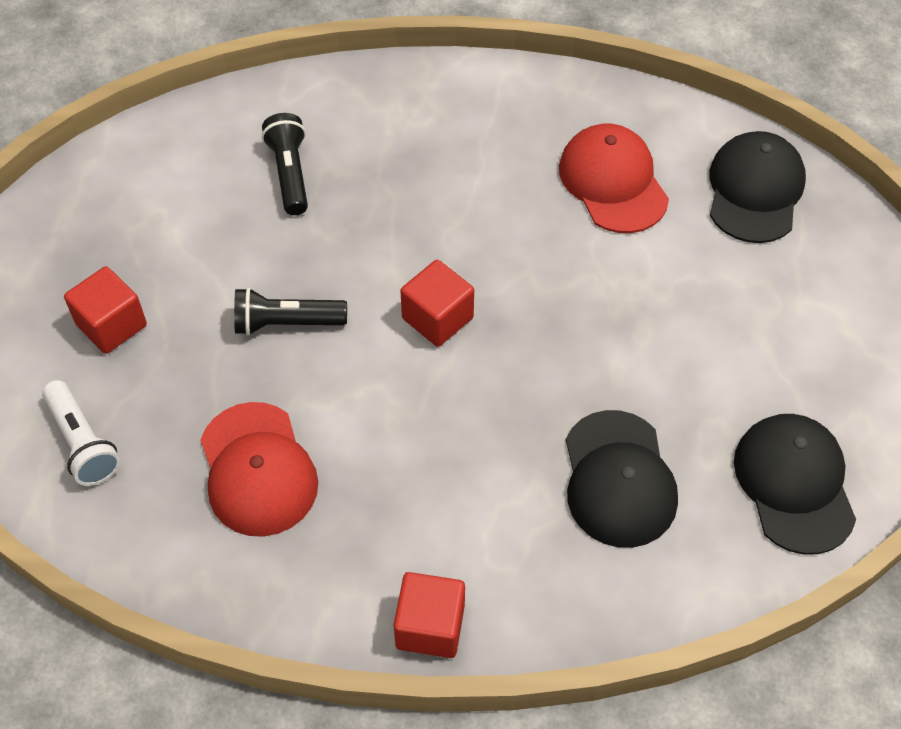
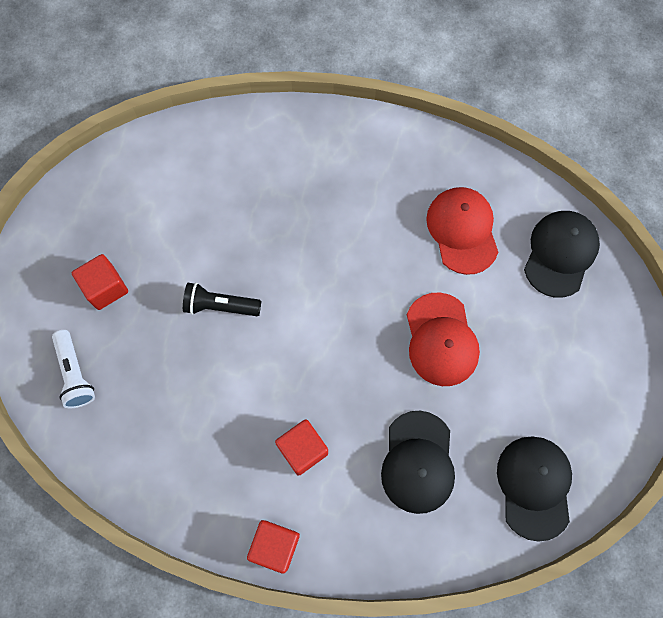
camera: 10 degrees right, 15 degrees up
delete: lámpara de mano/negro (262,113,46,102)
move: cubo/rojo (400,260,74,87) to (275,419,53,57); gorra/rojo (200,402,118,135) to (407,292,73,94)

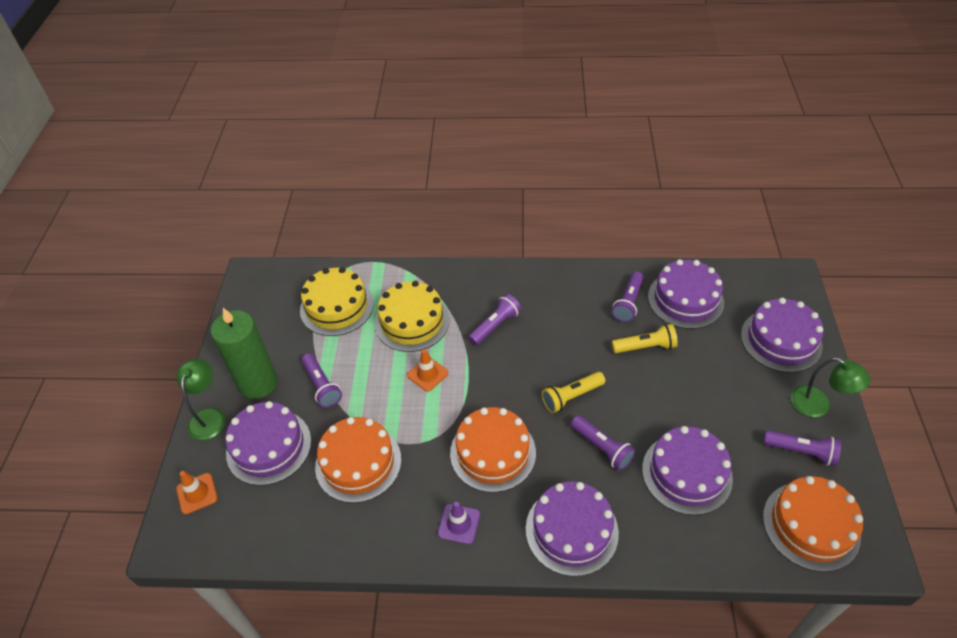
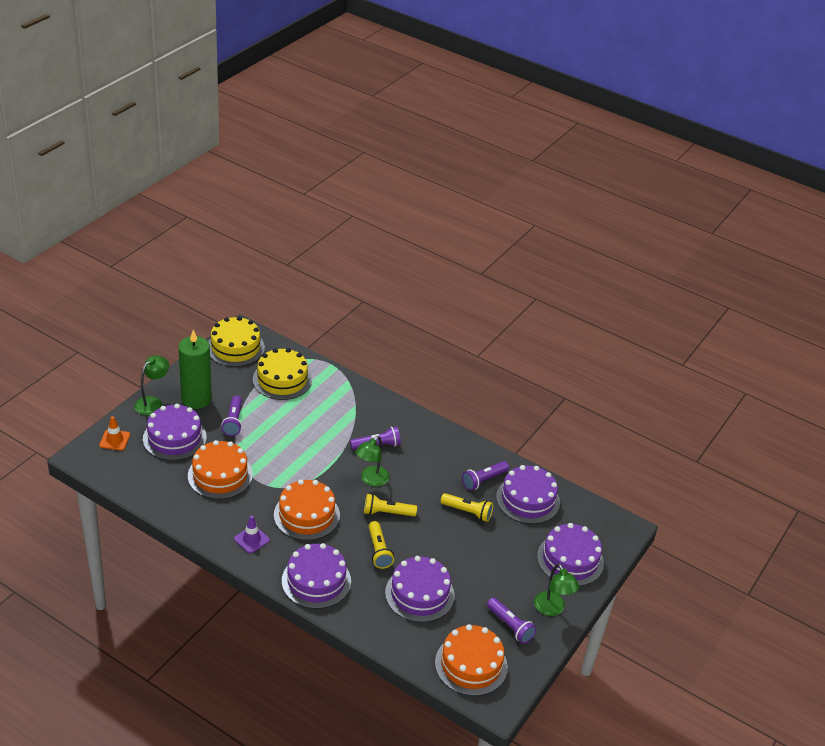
camera: 25 degrees right, 10 degrees down
delete: cono de tráfico/naranja (407,349,41,43)
insert: lámpara/verde (355,436,34,51)
move: tarta/amarillo (375,281,75,71) to (208,316,57,51)
recolor: lámpara de mano/morado (571,415,65,56) to lámpara de mano/amarillo (369,521,25,48)

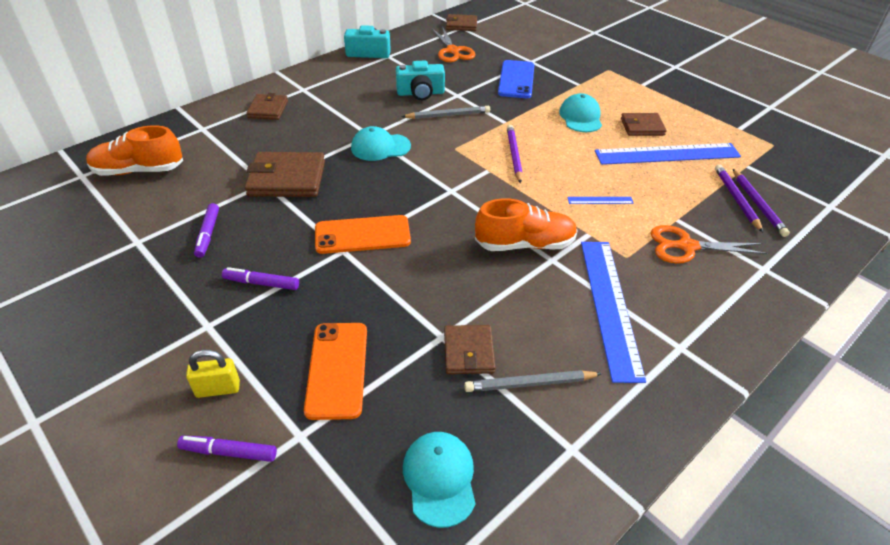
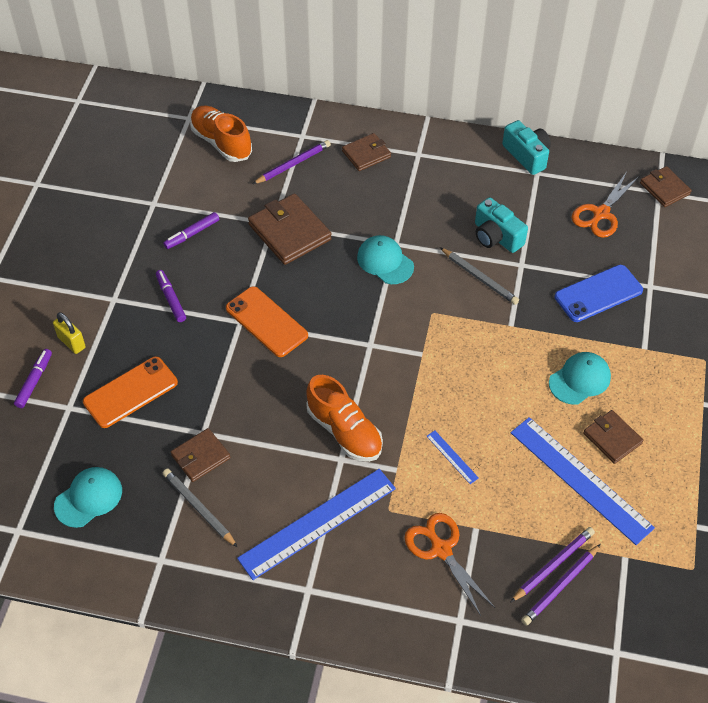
camera: 55 degrees right, 10 degrees up
move: lápiz/morado (507,125,16,59) to (253,140,78,44)
rotate: rotulador/morado (177,436,100,26) = (14,349,38,59) 45 degrees clockwise

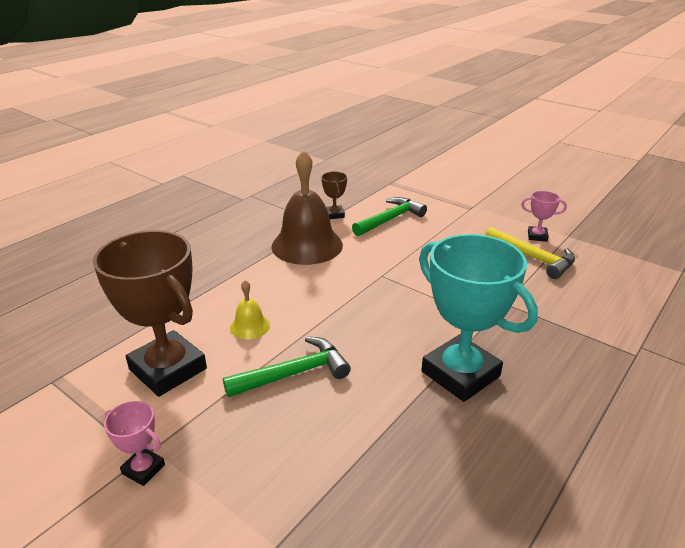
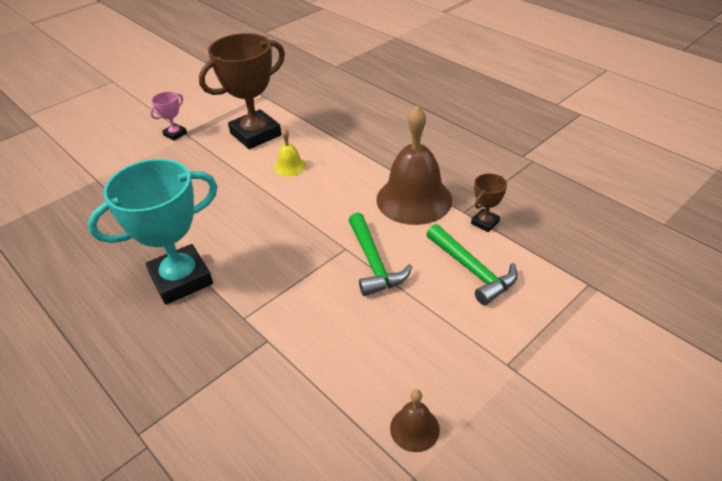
camera: 100 degrees right, 10 degrees up
delete: martillo/amarillo (485,227,90,52)
move: martillo/verde (223,336,128,61) to (348,213,64,83)
replace: trofeo/rosa (521,191,46,51) to campana/marrón (390,389,50,63)
rotate: trofeo/marrón (321,172,26,47) = (471,173,36,59) 45 degrees counterclockwise

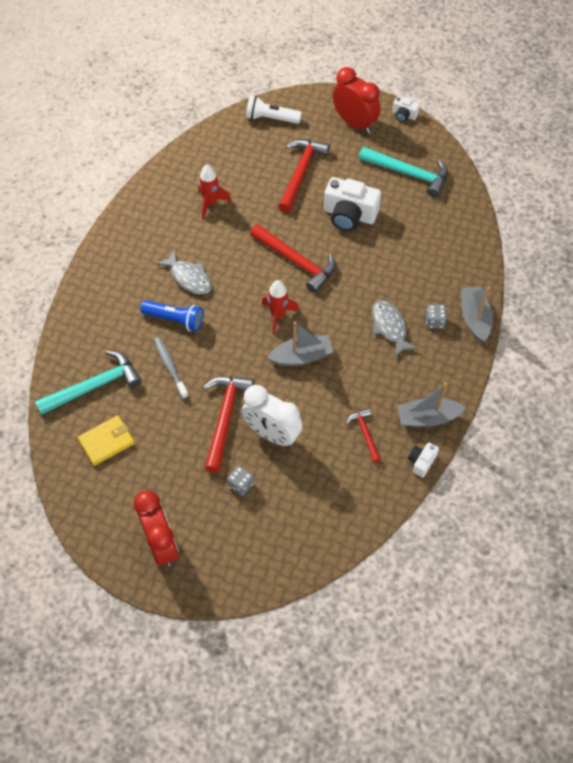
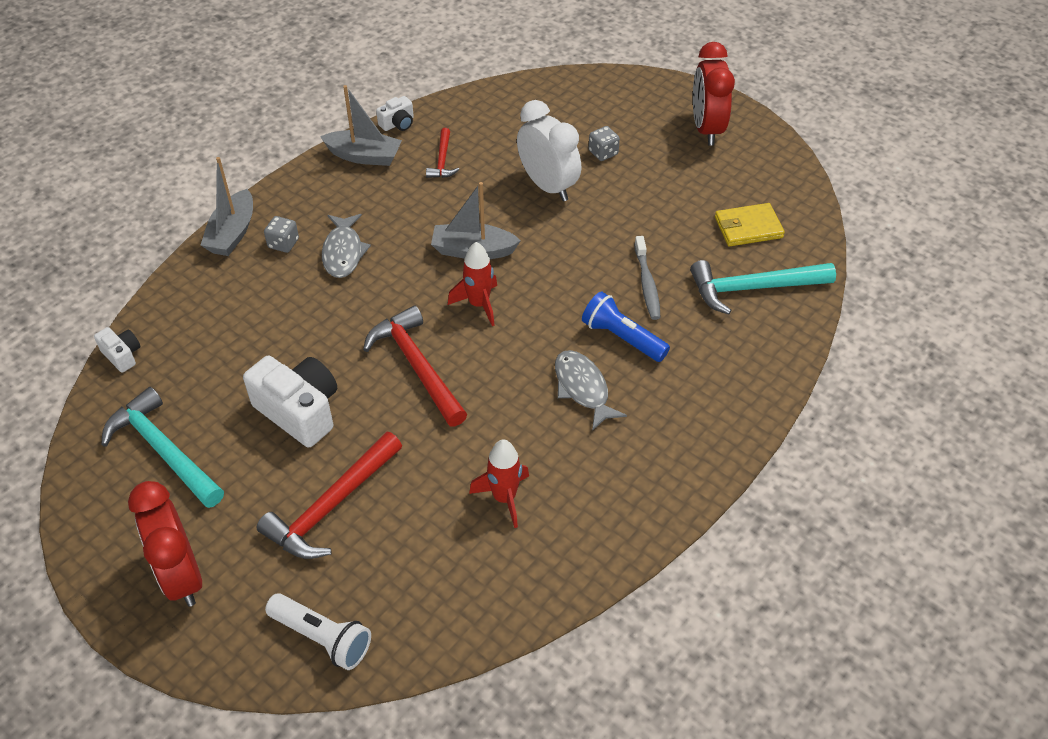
camera: 160 degrees left, 10 degrees down
delete: martillo/rojo (203,376,51,97)
move: cámara/blanco (392,96,28,26) to (94,327,47,46)

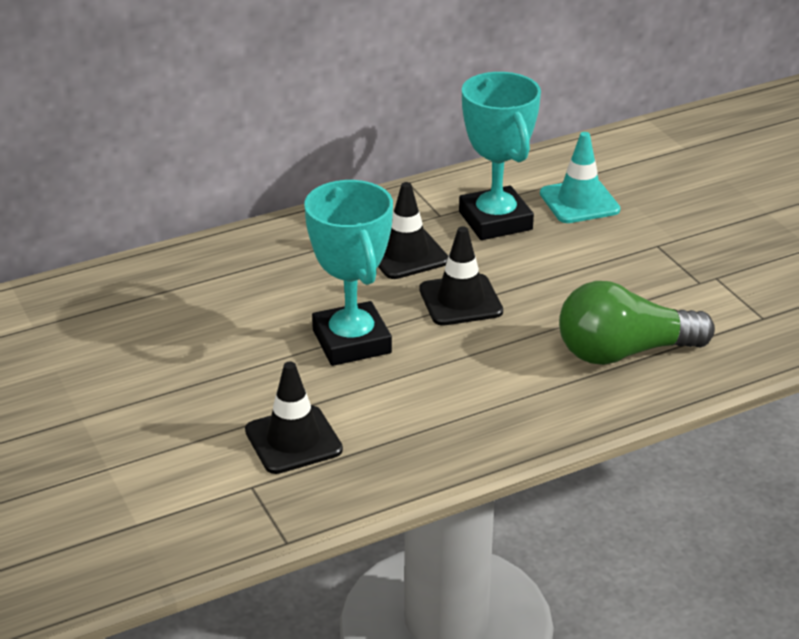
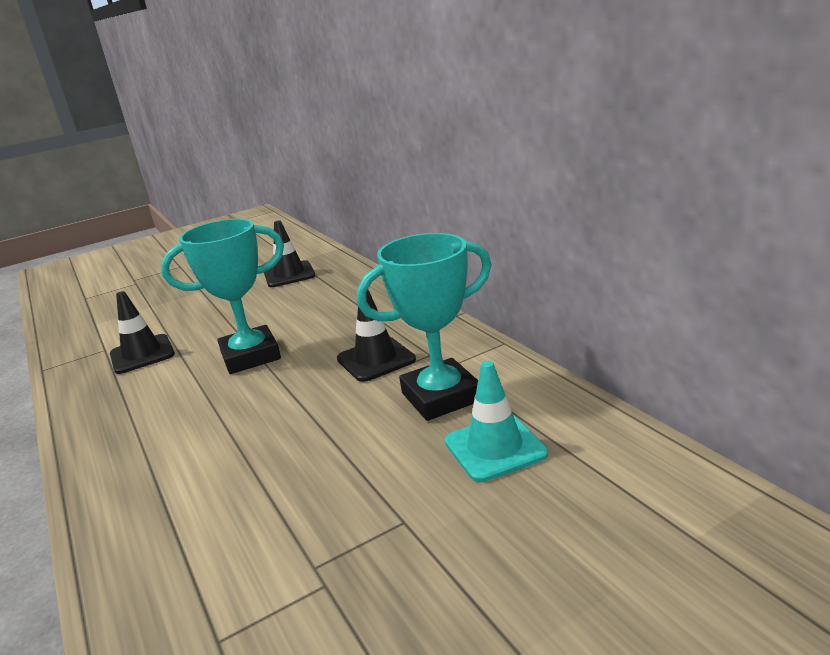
camera: 90 degrees right, 10 degrees down
delete: bombilla/verde (559,281,156,84)
move: cono de tráfico/negro (419,226,84,100) to (264,220,51,67)

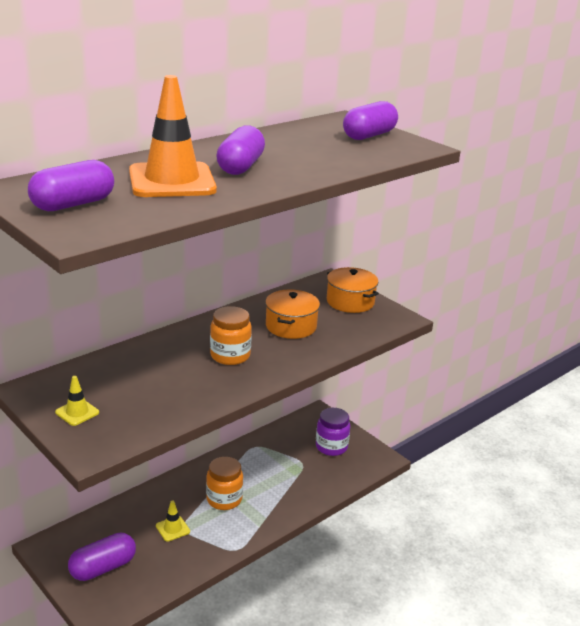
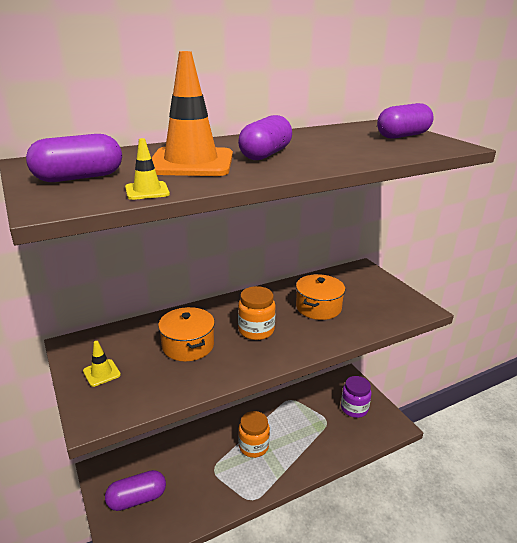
camera: 15 degrees right, 0 degrees up
move: cono de tráfico/amarillo (156,501,34,41) to (125,138,45,62); olla/naranja (327,267,52,46) to (158,307,57,54)

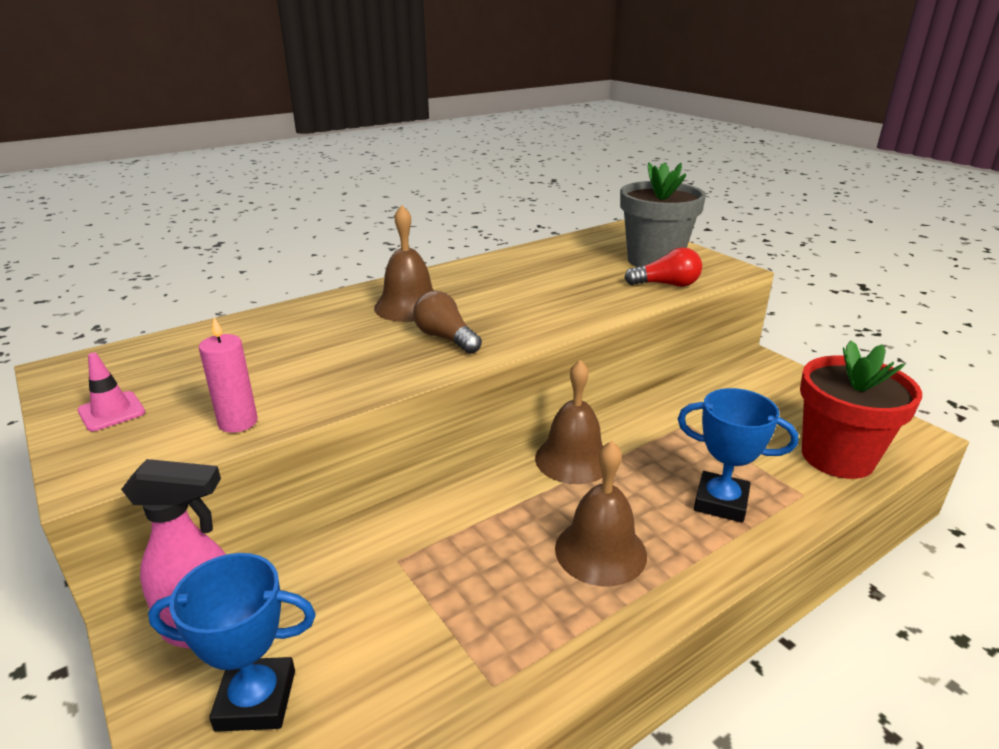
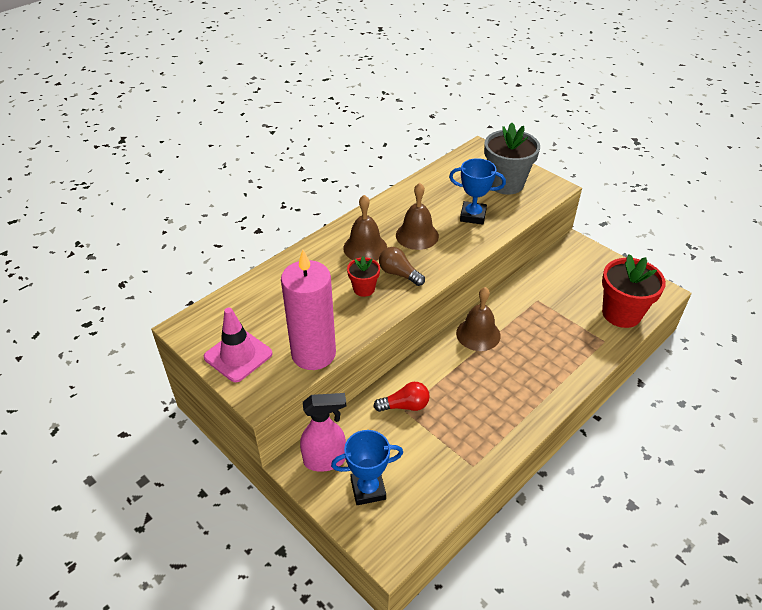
camera: 10 degrees left, 15 degrees up
insert: maceta/rojo (347,256,33,41)
move: bombilla/rojo (624,247,78,40) to (373,382,57,30); campana/marrón (555,441,92,145) to (396,183,43,67); trofeo/azul (678,388,120,135) to (449,158,57,67)
resize: cono de tráfico/rosa (77,352,68,79) = (204,308,68,74) x1.77; vela/rosa (199,317,59,116) = (281,250,55,120) x2.16

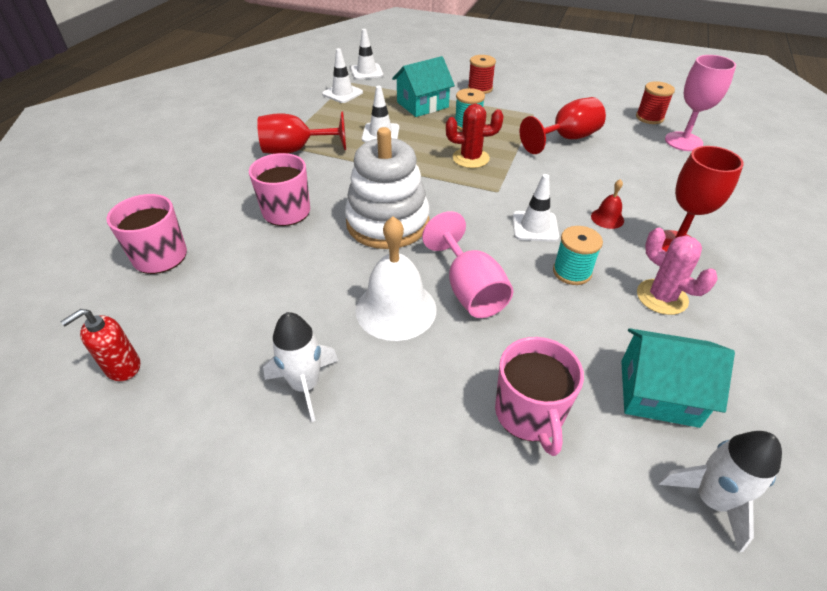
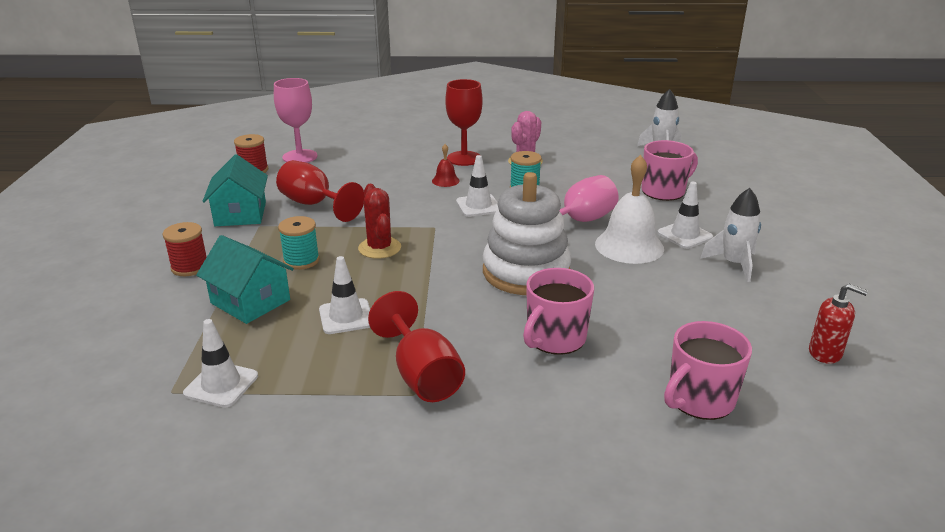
camera: 110 degrees left, 15 degrees down
move: casa/turquesa (621,328,114,100) to (202,154,66,72); cono de tráfico/blanco (351,29,32,51) to (657,182,56,67)

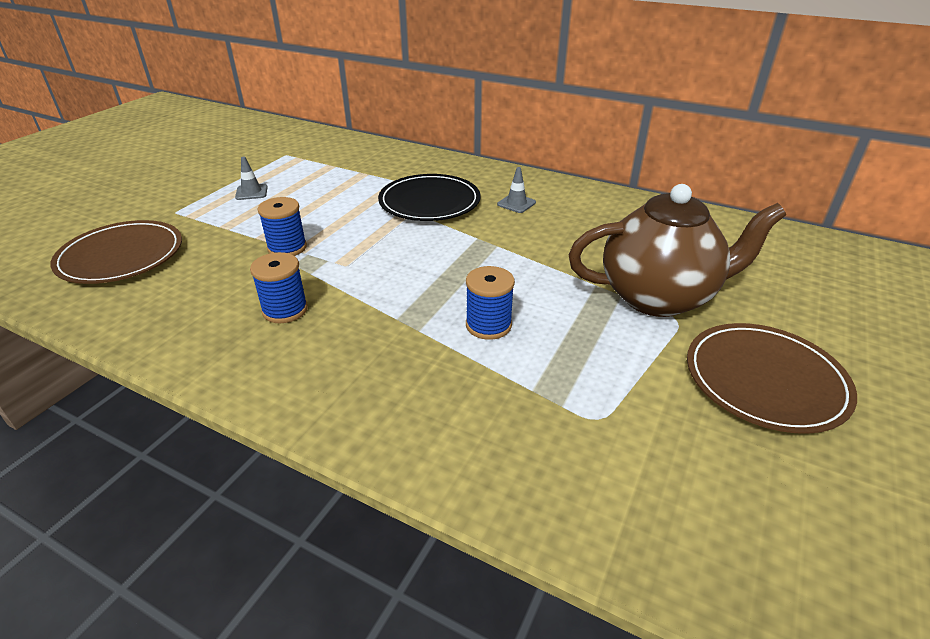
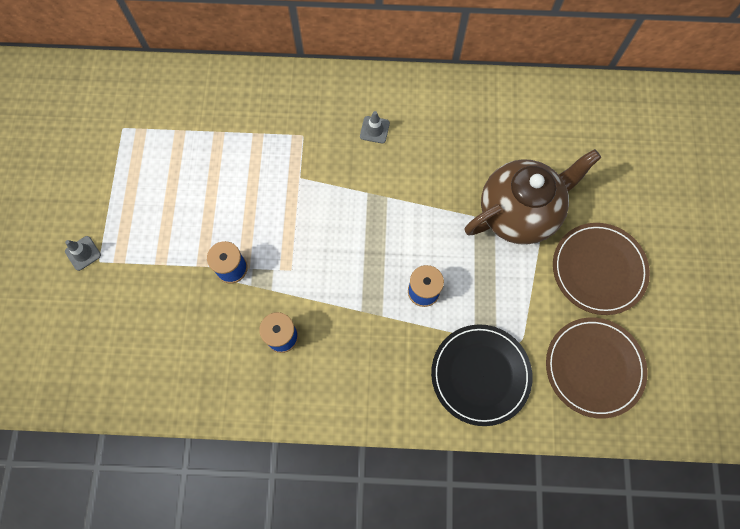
camera: 25 degrees left, 35 degrees up
move: cono de tráfico/gris (235,156,33,44) to (65,236,36,35); plato/negro (378,174,102,47) to (431,324,102,102); plato/marrón (50,220,132,64) to (546,318,102,101)

